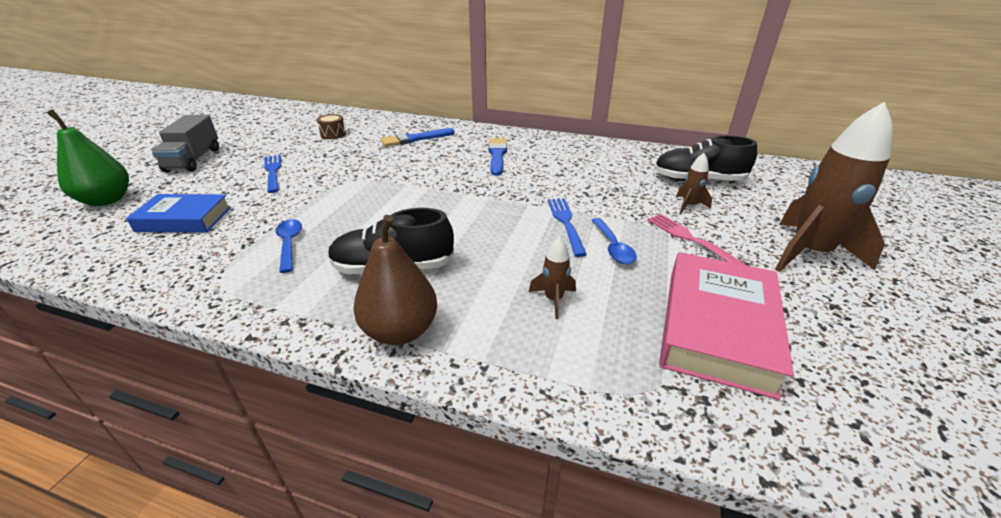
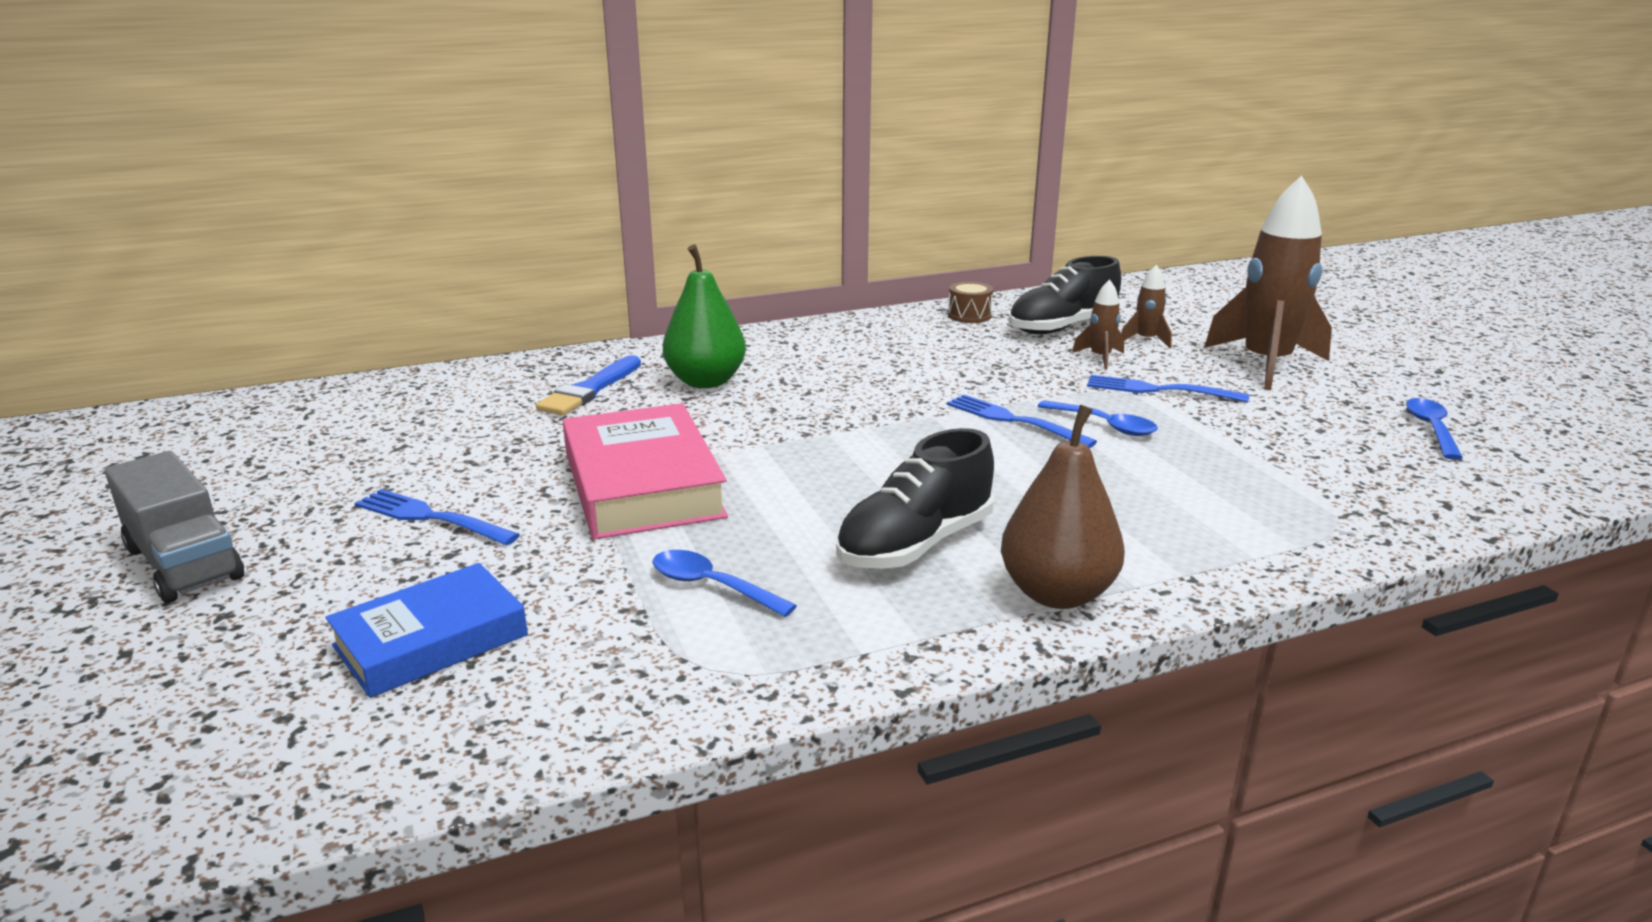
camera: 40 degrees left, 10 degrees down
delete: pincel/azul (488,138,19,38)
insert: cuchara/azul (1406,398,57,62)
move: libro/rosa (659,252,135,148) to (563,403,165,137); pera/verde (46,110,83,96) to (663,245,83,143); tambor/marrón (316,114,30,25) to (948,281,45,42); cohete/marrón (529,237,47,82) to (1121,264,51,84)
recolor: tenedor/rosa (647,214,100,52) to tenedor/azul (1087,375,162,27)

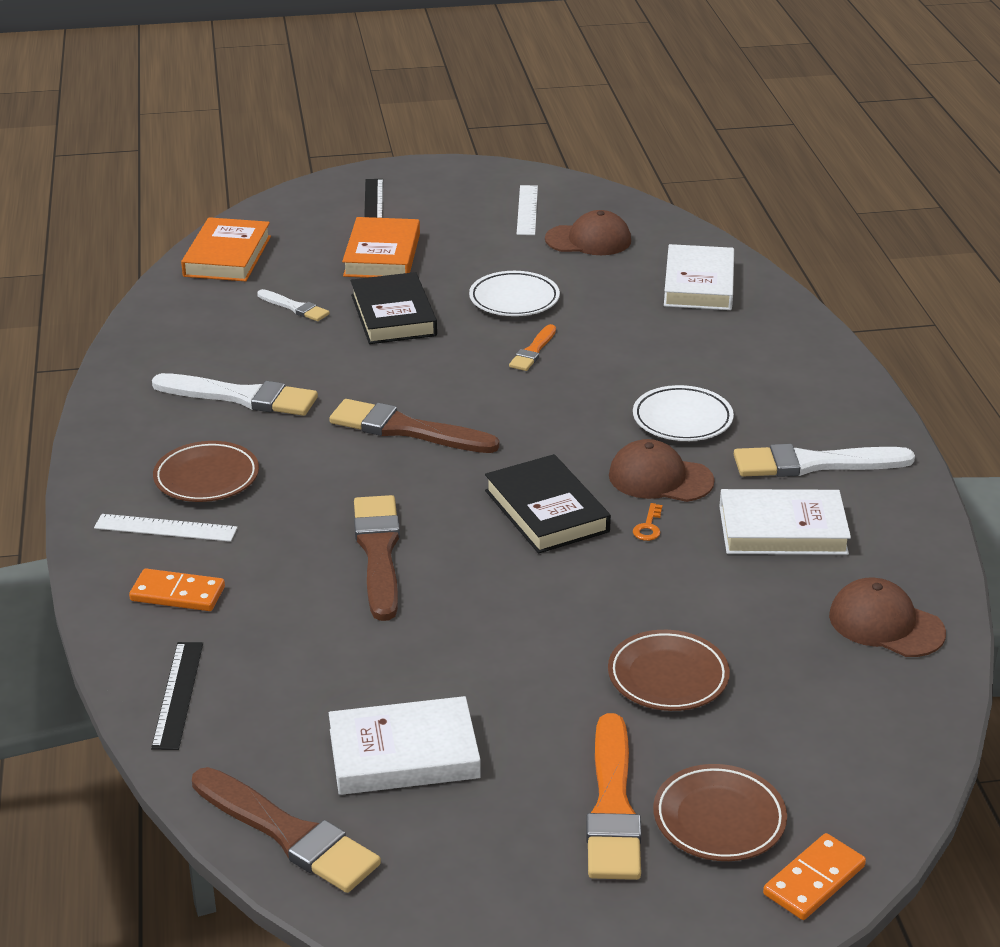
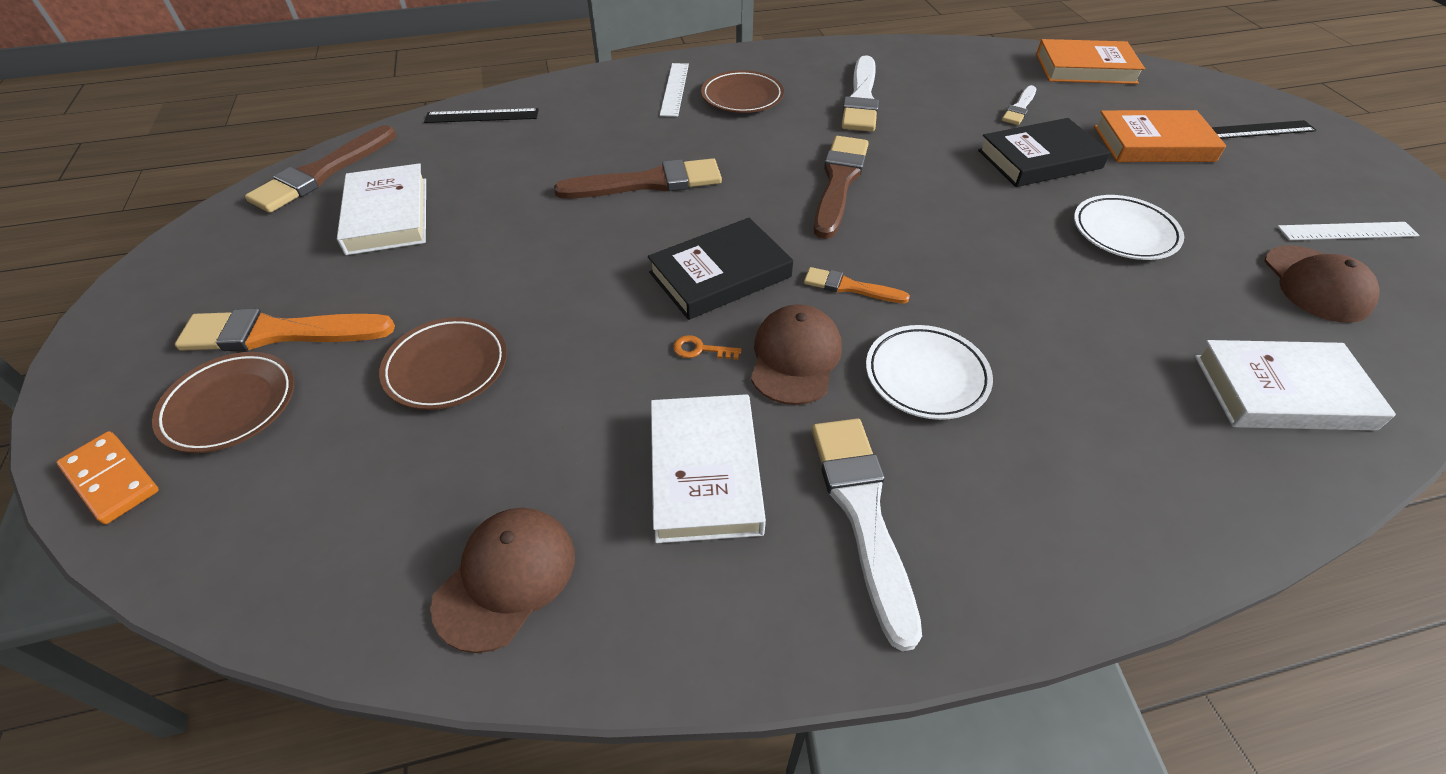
camera: 85 degrees right, 15 degrees up
delete: ficha de dominó/naranja (129,569,96,42)
move: pincel/naranja (509,324,47,47) to (804,267,106,36)

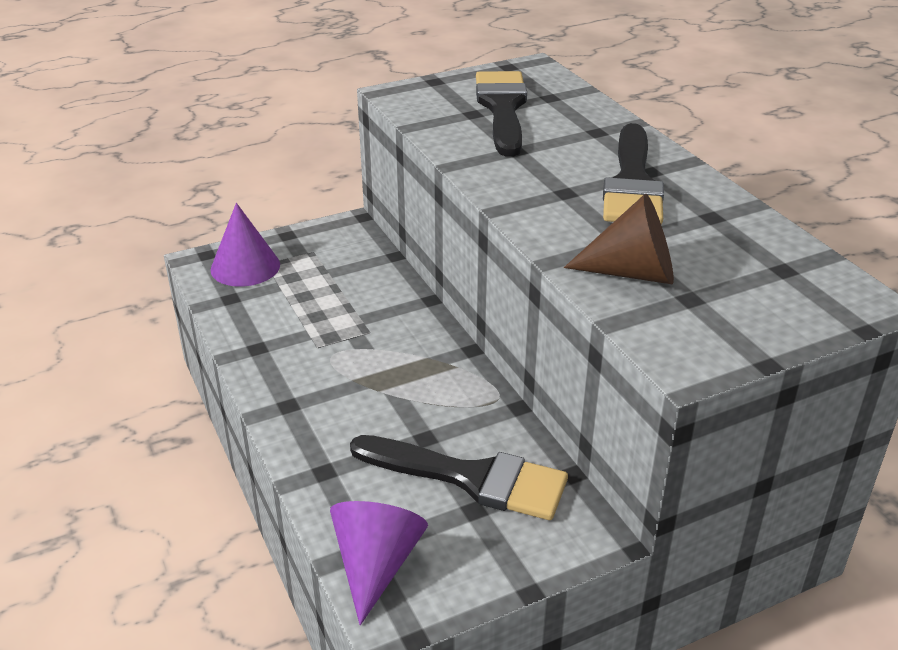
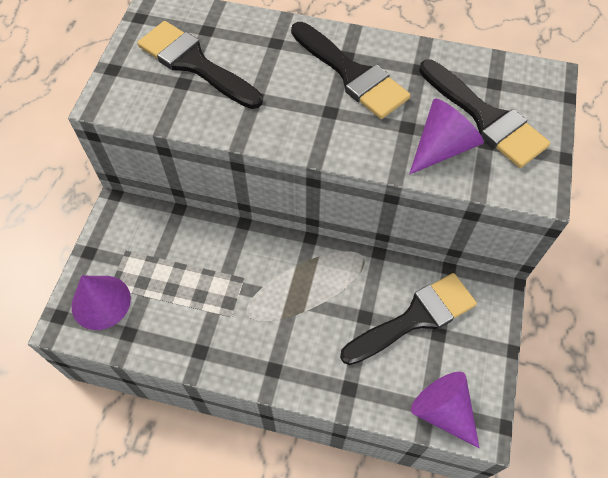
camera: 50 degrees left, 25 degrees up
insert: pincel/negro (419,60,131,108)
recolor: cono/marrón (564,193,110,91) to cono/morado (409,99,75,76)

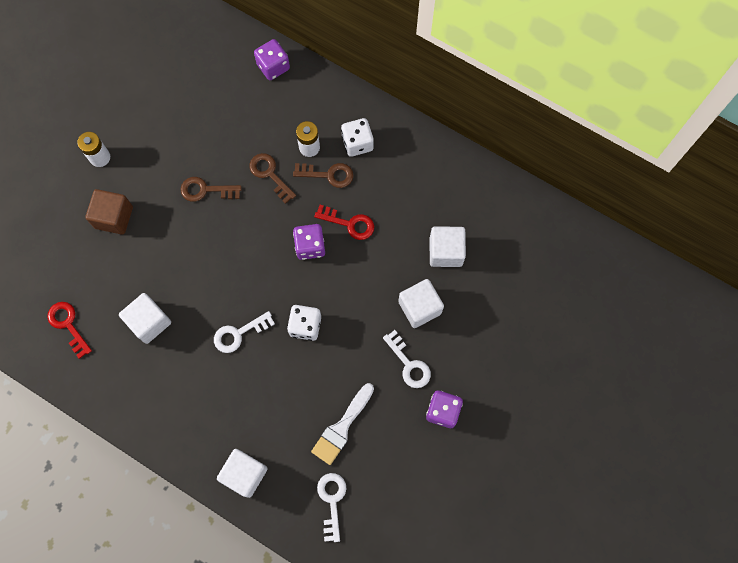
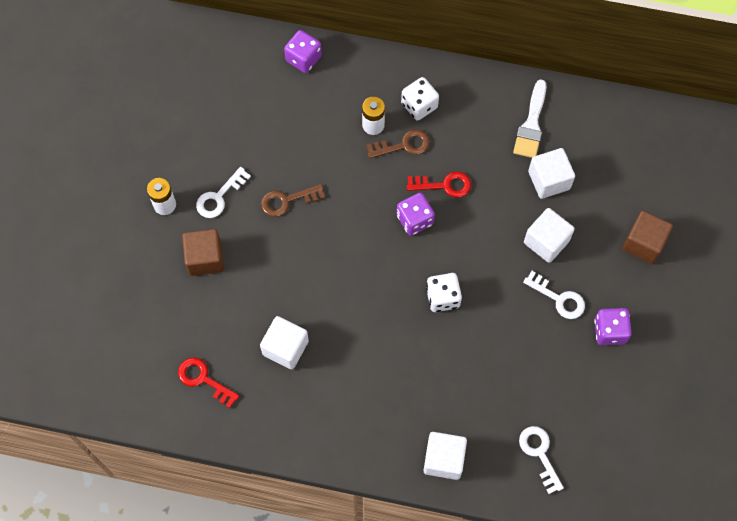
camera: 20 degrees left, 5 degrees down
delete: llave/marrón (249,153,47,51)
insert: cubo/marrón (623,211,50,53)
move: llave/blanco (214,311,61,42) to (196,167,55,51); pincel/blanco (311,383,63,82) to (513,79,33,79)

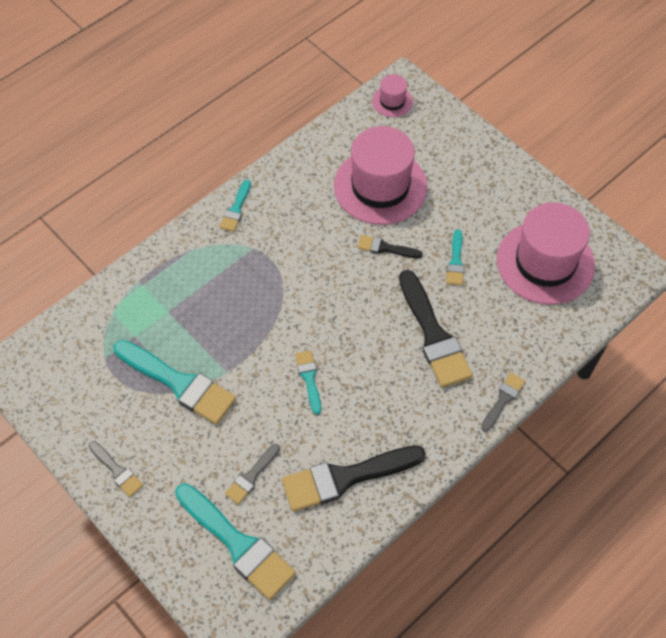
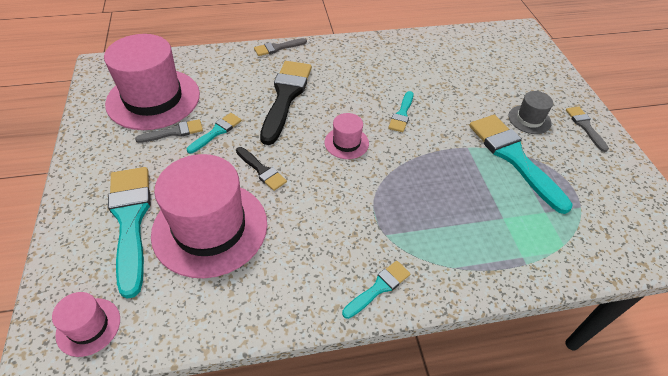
camera: 150 degrees left, 10 degrees down
delete: pincel/negro (282,445,144,67)
insert: sombrero/rosa (325,113,44,46); sombrero/gris (508,91,45,43)
move: pincel/turquesa (175,483,121,117) to (108,167,43,132); pincel/gris (225,444,55,60) to (135,119,68,24)

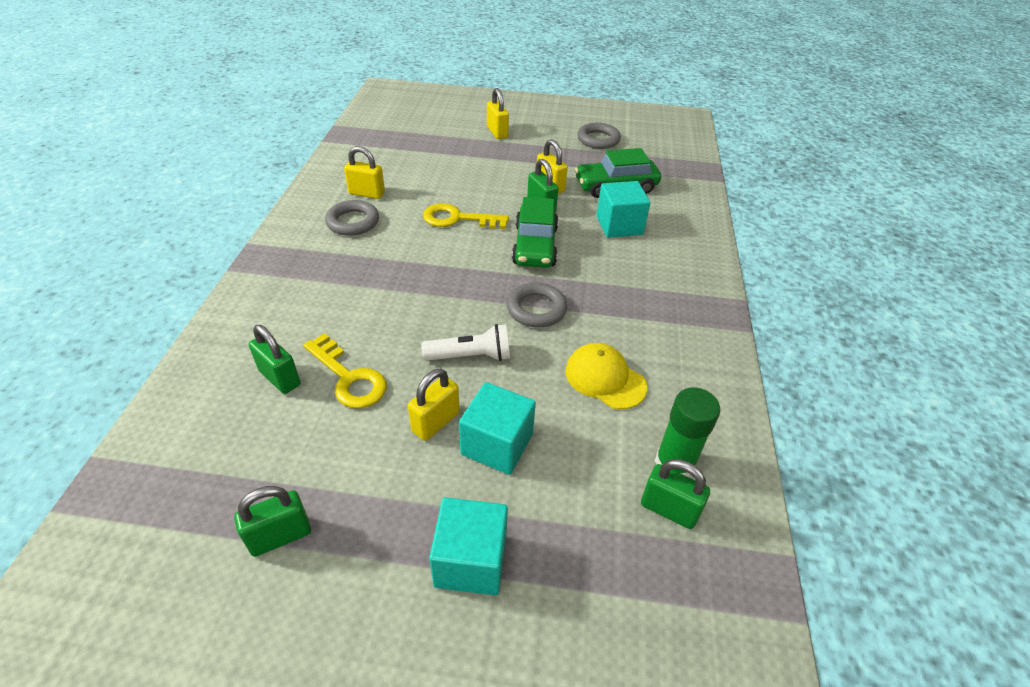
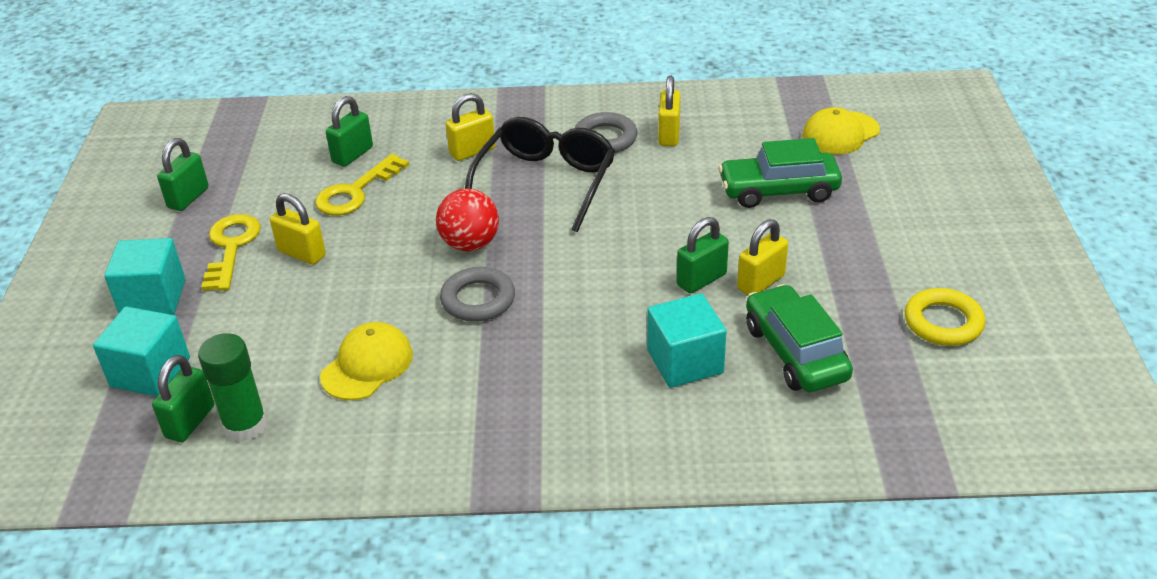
camera: 85 degrees right, 5 degrees down
delete: lámpara de mano/blanco (421,324,89,37)
insert: pelota/rojo (436,188,63,64); gafas/negro (465,117,150,115); gorra/amarillo (802,107,78,47)
move: cubo/turquesa (459,382,77,93) to (93,307,97,89); llave/amarillo (423,203,86,26) to (201,214,60,77); candado/amarillo (487,88,22,51) to (446,93,49,68); coche/verde (512,197,47,71) to (718,138,124,70)
recolor: anillo/gris (577,123,44,26) to anillo/amarillo (905,288,80,58)
rotate: candado/verde (234,486,77,71) = (157,138,52,73) 60 degrees clockwise

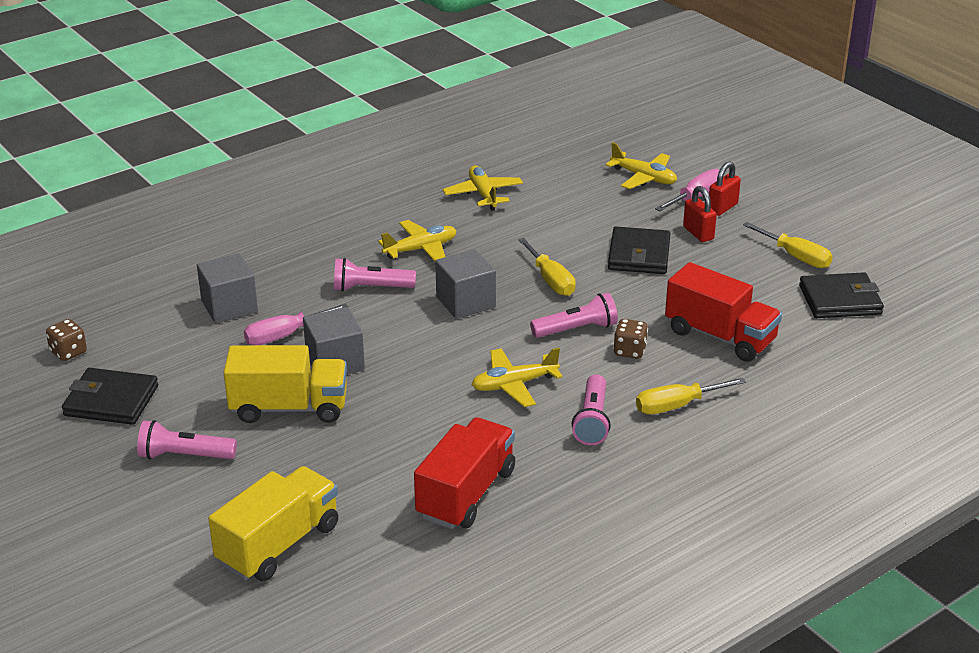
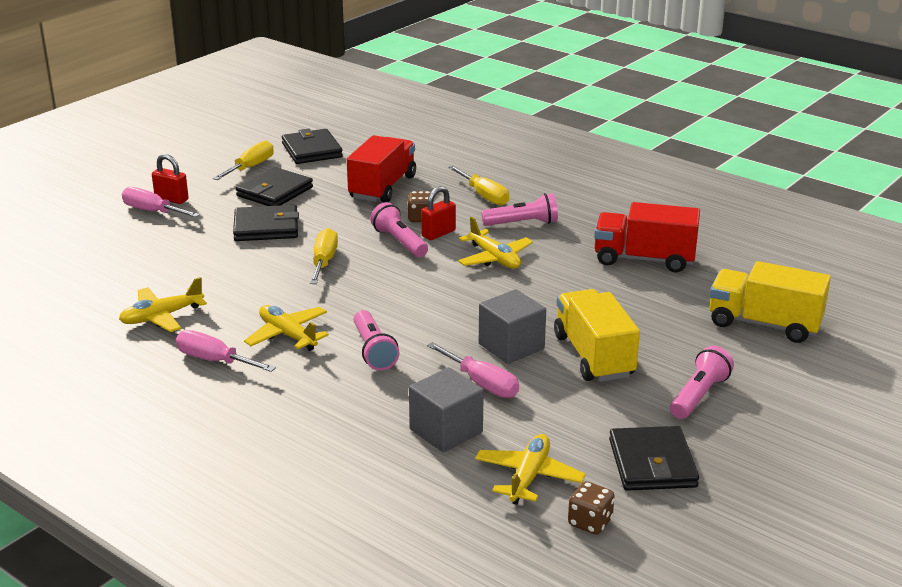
camera: 105 degrees left, 5 degrees down
delete: cubo/gris (435,249,61,70)
insert: destornillador/rosa (176,330,100,42); cartera/negro (236,167,77,39)
move: candado/rojo (683,186,34,56) to (421,186,35,54); avión/amarillo (606,142,71,47) to (475,434,111,71)
rotate: destornillador/amarillo (518,238,58,58) = (310,228,28,56) 45 degrees counterclockwise; lámpara de mano/rosa (137,420,100,39) = (670,346,64,73) 135 degrees counterclockwise

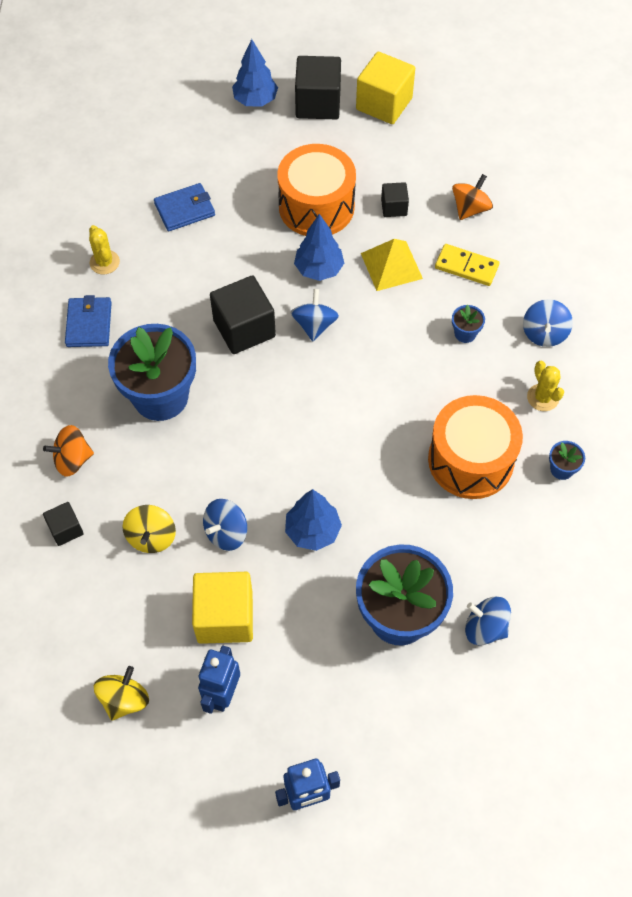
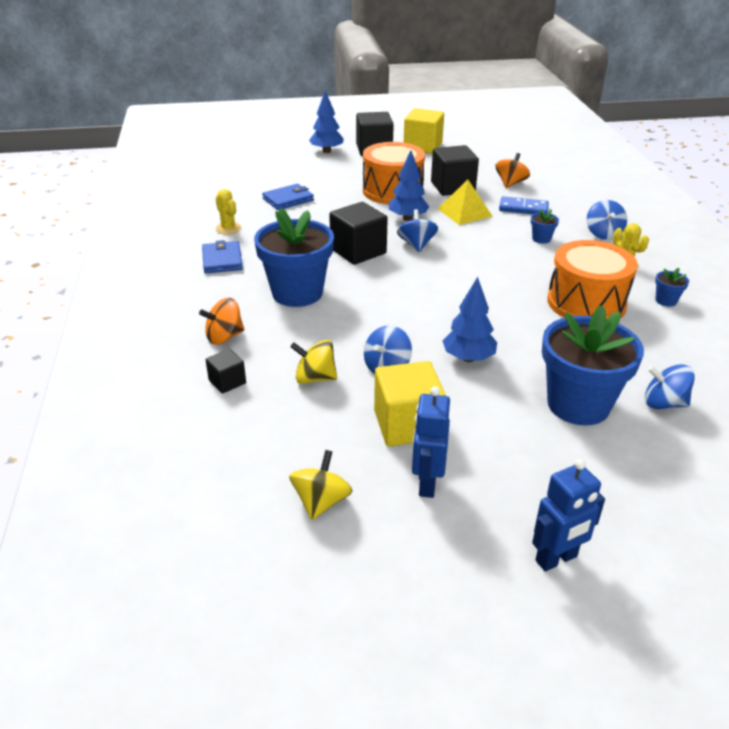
camera: 10 degrees left, 25 degrees down
recolor: ficha de dominó/amarillo (435,244,65,42) to ficha de dominó/azul (499,196,50,18)
rotate: peonza/amarillo (122,505,54,48) = (291,340,46,44) 105 degrees clockwise
resize: cubo/negro (381,182,28,35) = (431,145,48,51) x1.90

